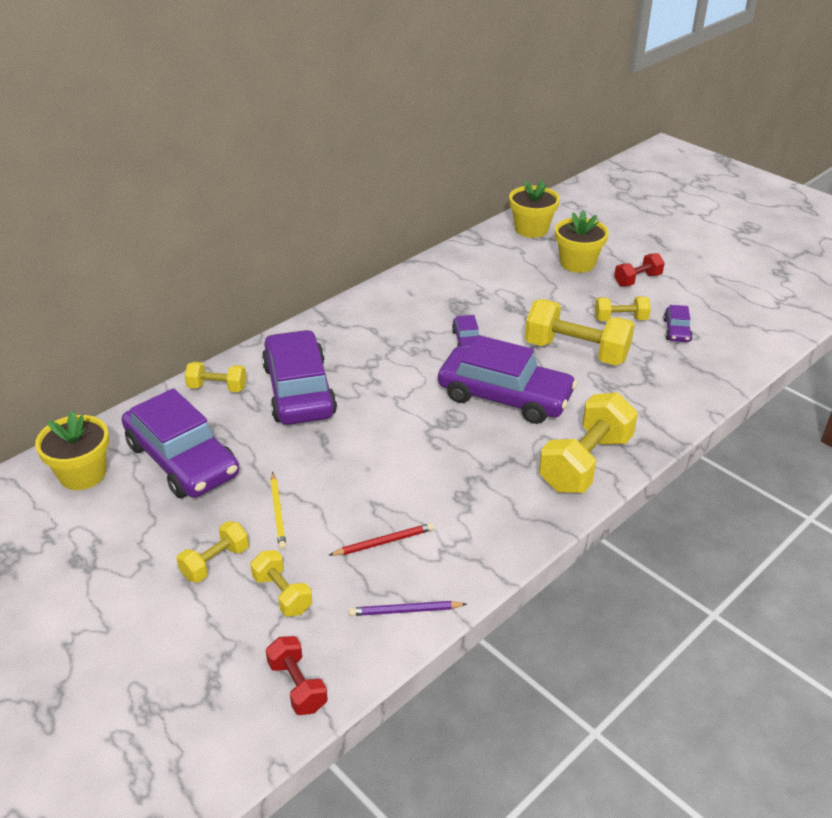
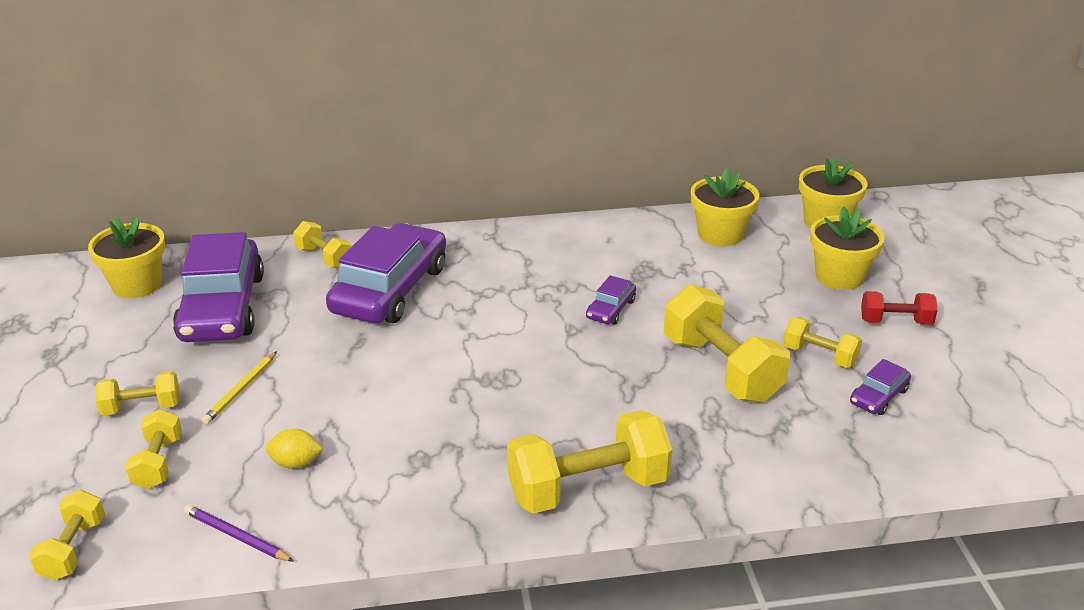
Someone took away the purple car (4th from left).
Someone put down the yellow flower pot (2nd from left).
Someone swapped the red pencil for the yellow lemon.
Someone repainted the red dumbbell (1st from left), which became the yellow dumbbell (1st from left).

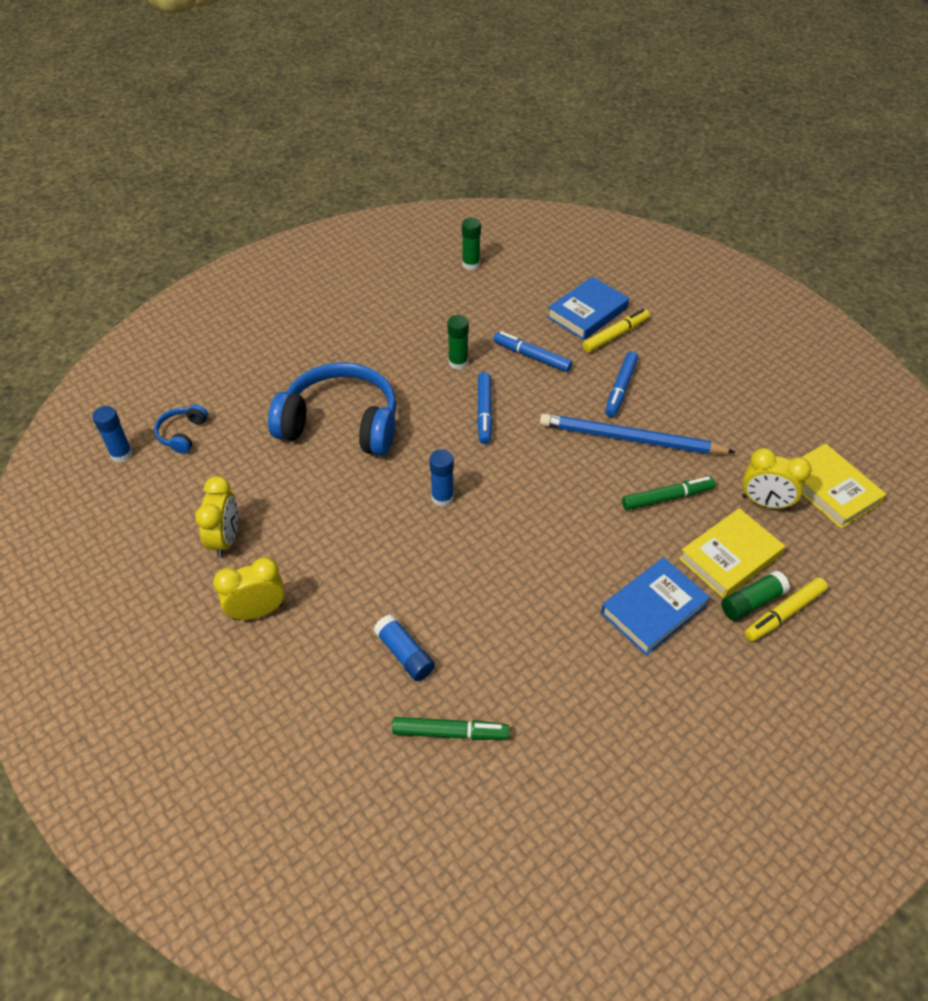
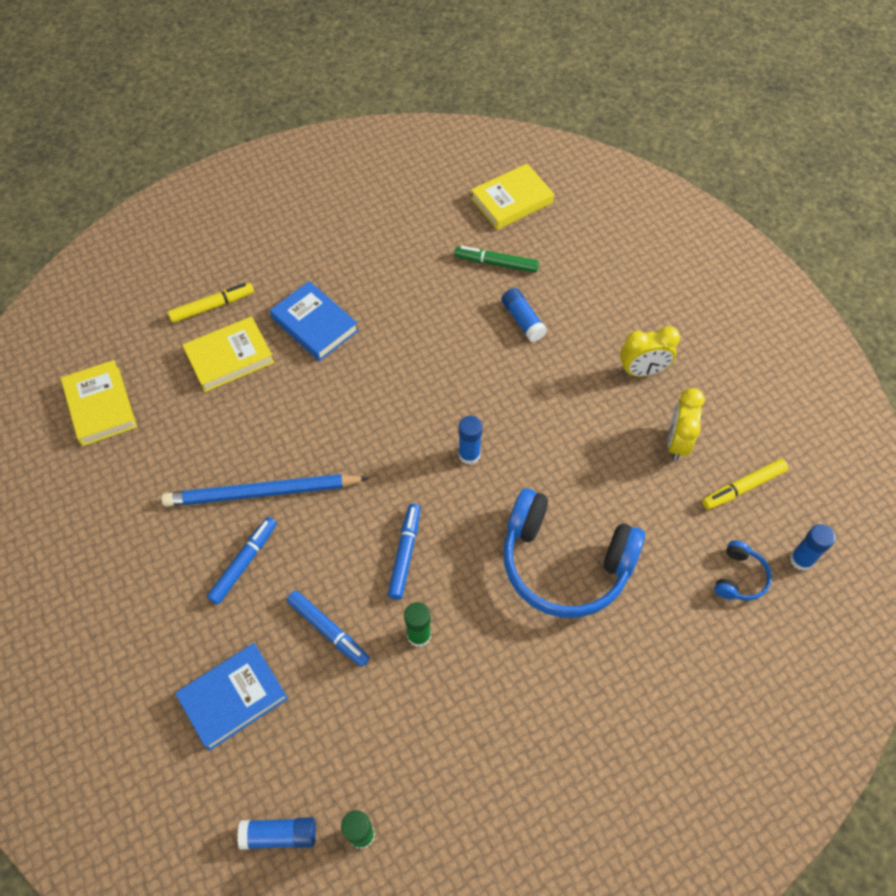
Someone took away the green marker (2nd from left).
Someone took away the green glue stick (3rd from left).
Someone took away the yellow clock (3rd from left).
Someone put down the blue glue stick (1st from left).
Someone put down the yellow book (3rd from left).
Someone carried the yellow marker (1st from left in the first image).
Someone rotated the blue pencil by 150 degrees clockwise.
Someone rotated the blue book (2nd from left) by 75 degrees clockwise.

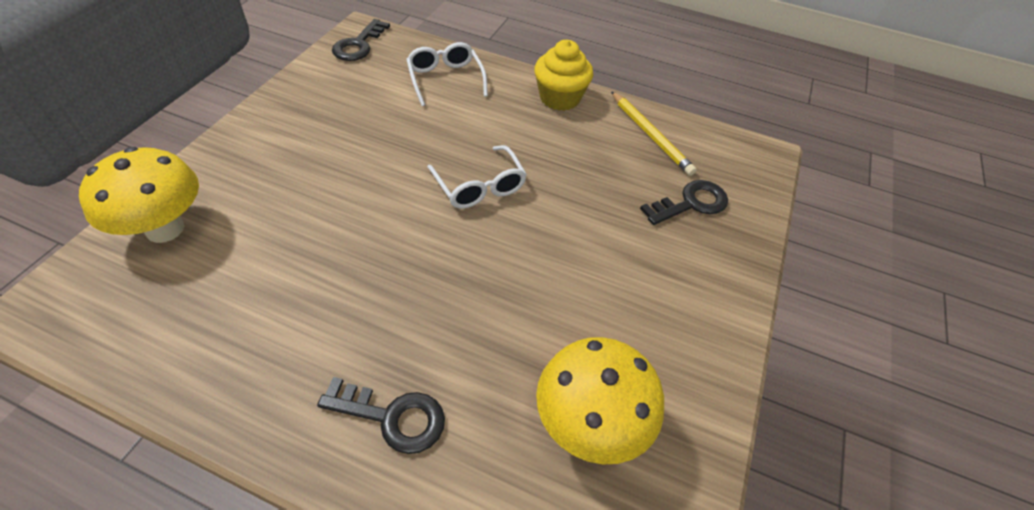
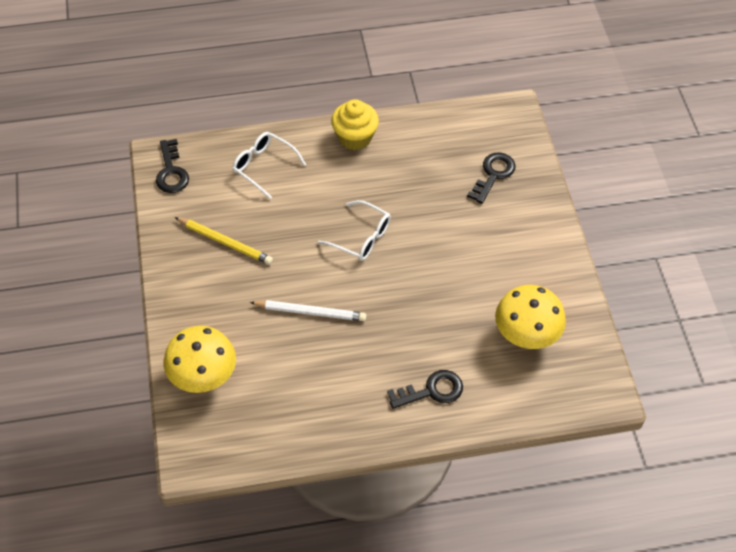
Someone put down the white pencil.
Someone carried the yellow pencil.

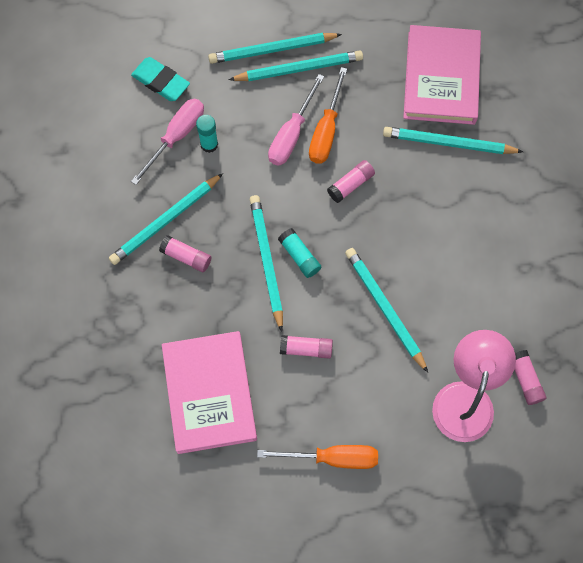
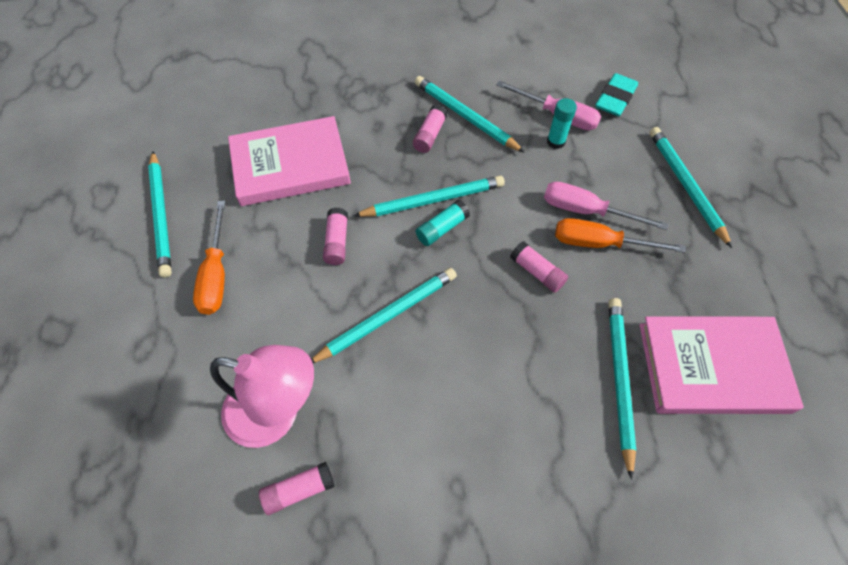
Someone carried the turquoise pencil (4th from left in the first image).

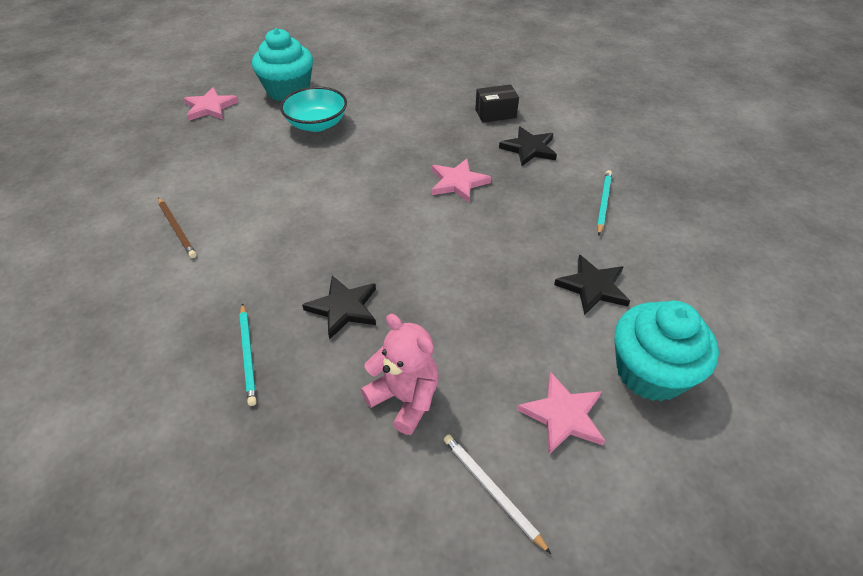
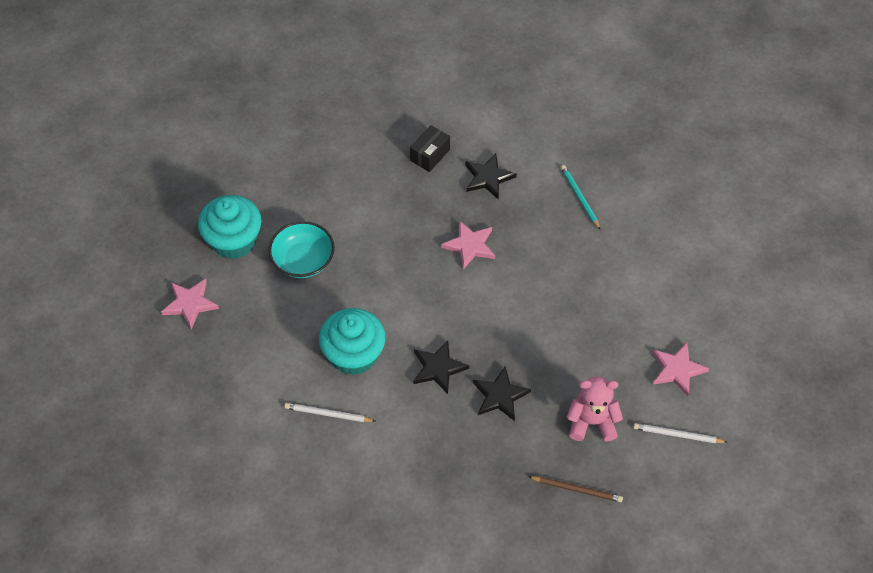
Someone took away the turquoise pencil (1st from left).
Someone put down the white pencil (1st from left).
Someone carried the brown pencil.
Someone carried the black star (3rd from left in the first image).
Someone carried the turquoise cupcake (2nd from left).

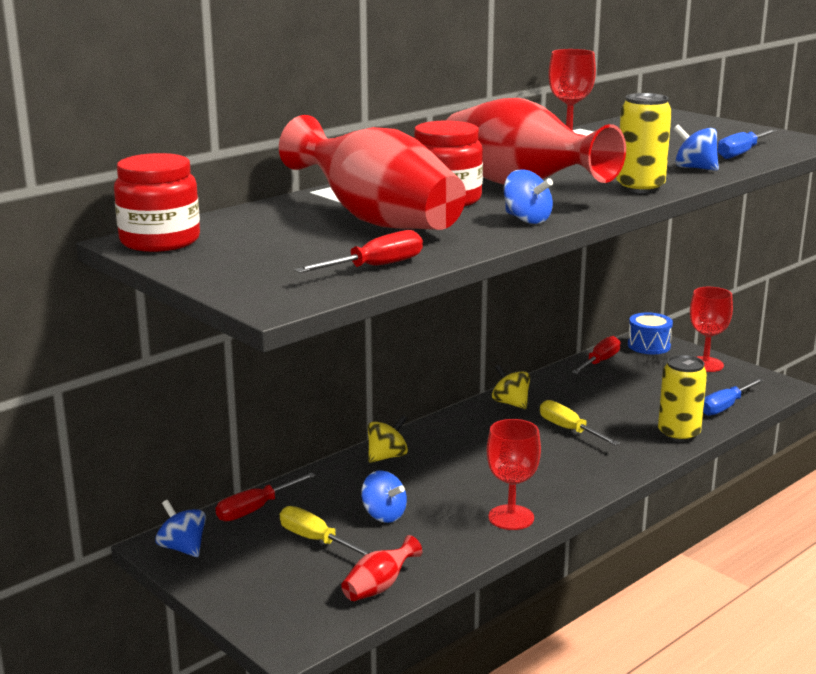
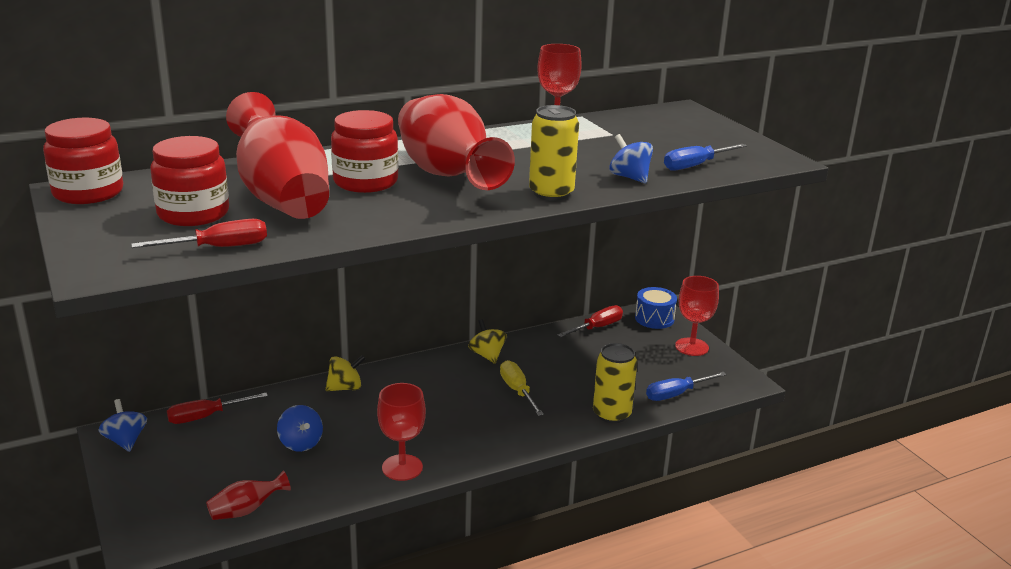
Someone took away the yellow screwdriver (1st from left).
Someone took away the blue spinning top (3rd from left).
Someone put down the red jar (2nd from left).

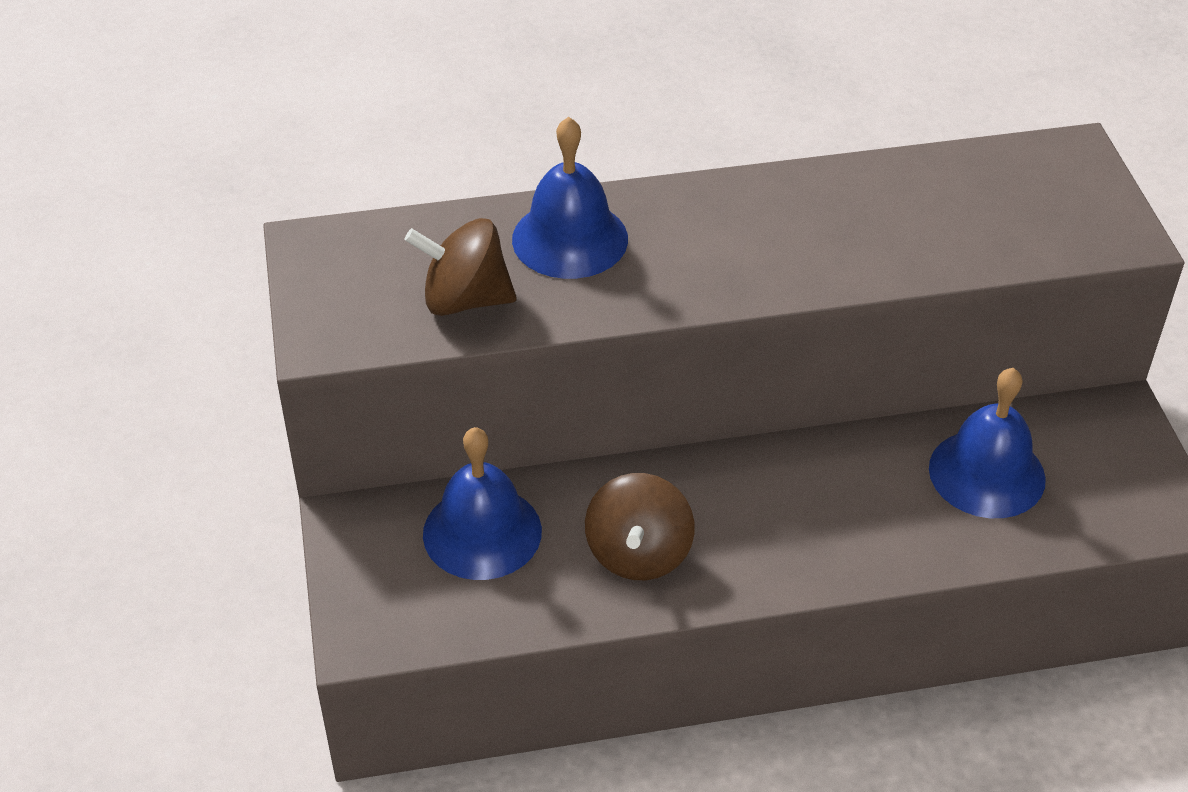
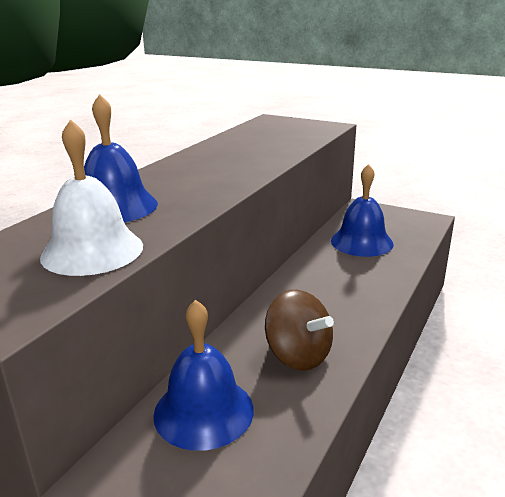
Someone swapped the brown spinning top (1st from left) for the white bell.

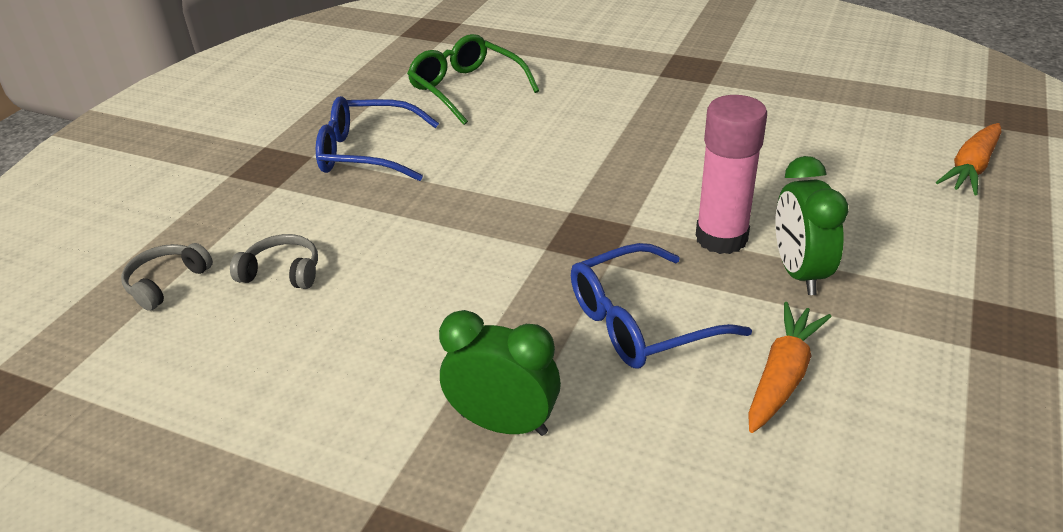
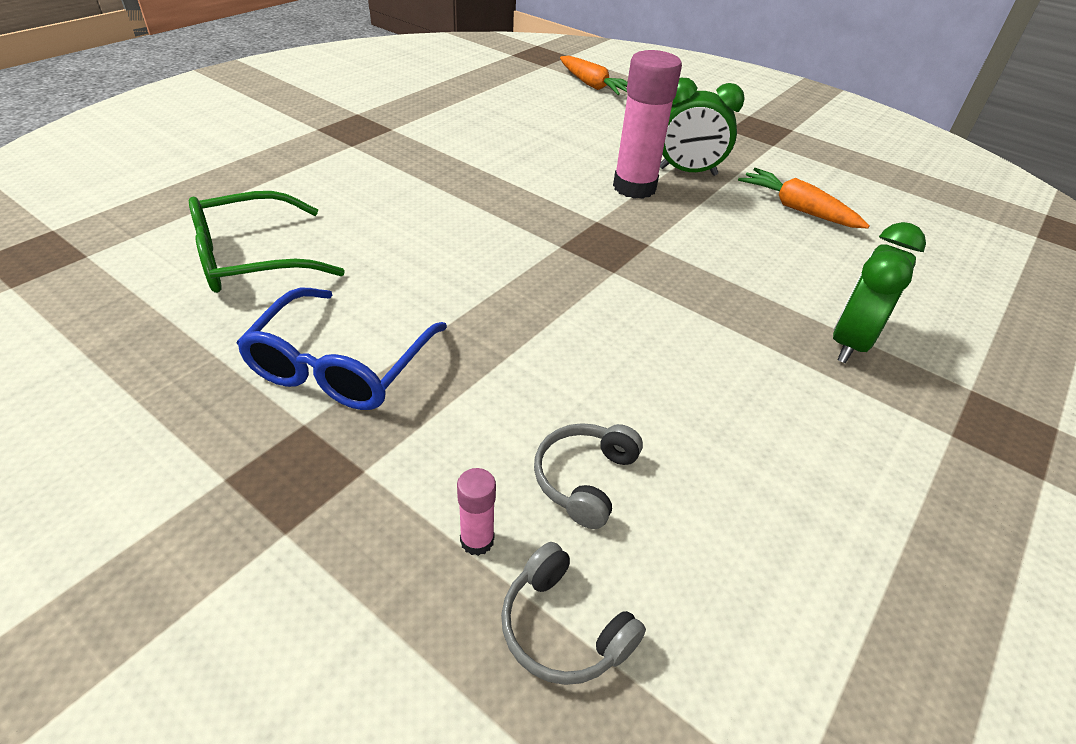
Someone took away the blue glasses (2nd from left).
Someone put down the pink glue stick (1st from left).

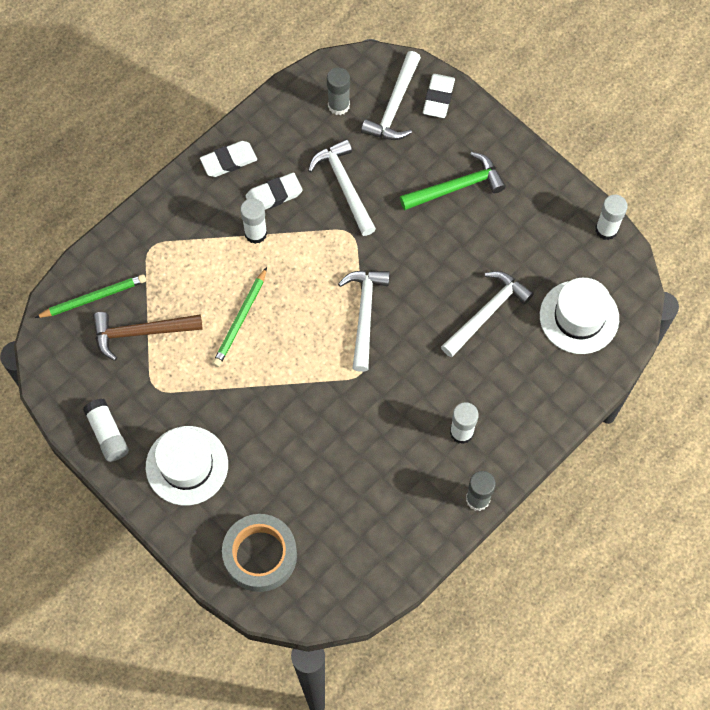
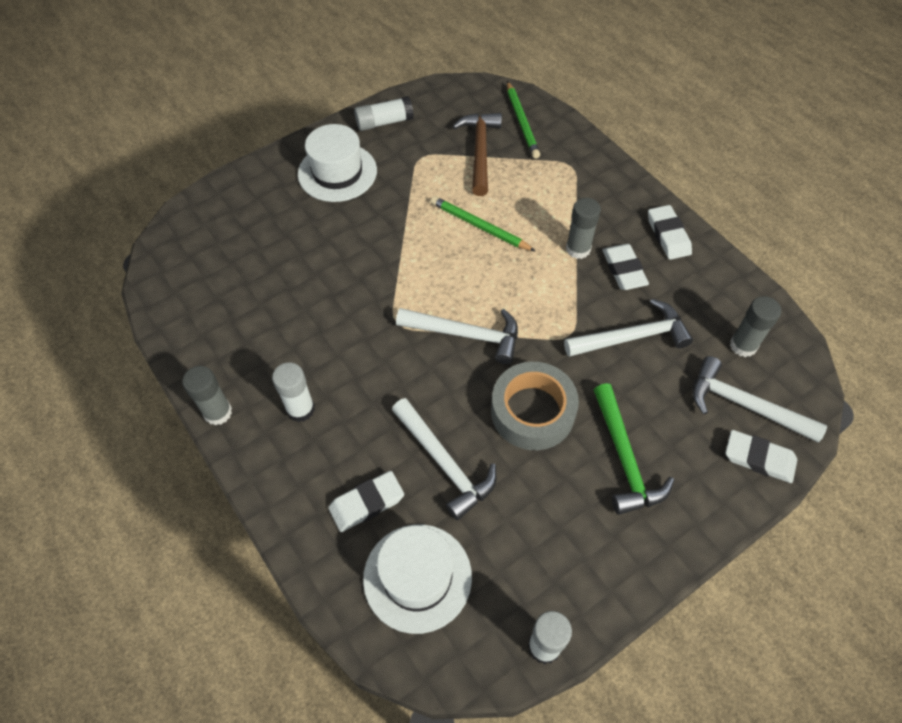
Someone put down the white eraser (1st from left).
Someone carried the grey tape.
Someone repainted the white glue stick (2nd from left), which became the grey glue stick (2nd from left).

